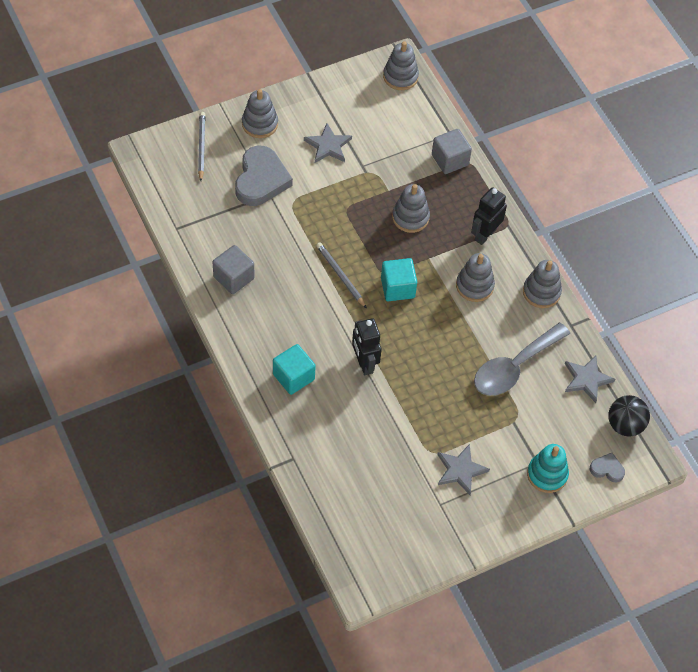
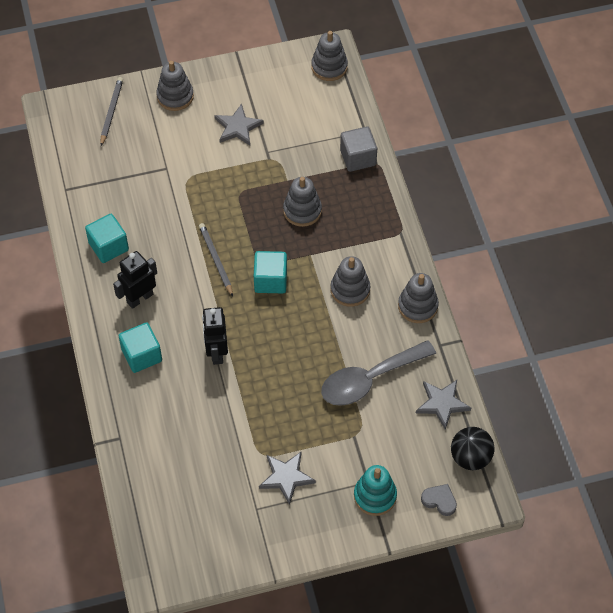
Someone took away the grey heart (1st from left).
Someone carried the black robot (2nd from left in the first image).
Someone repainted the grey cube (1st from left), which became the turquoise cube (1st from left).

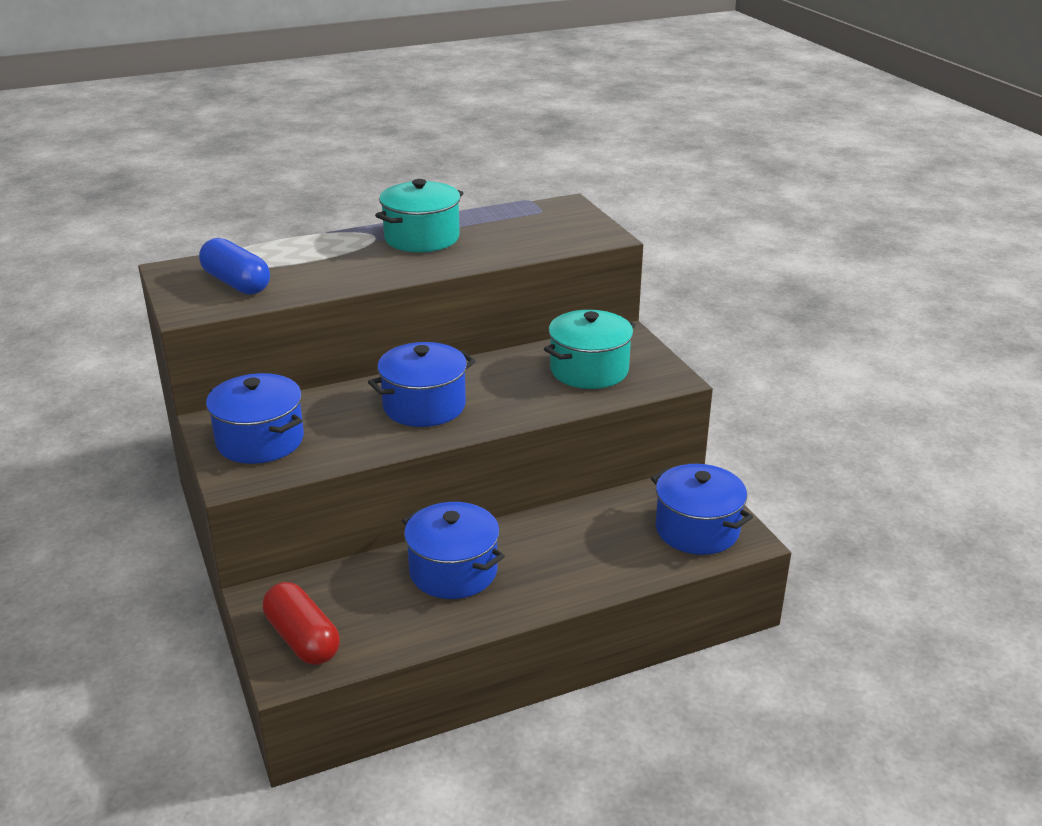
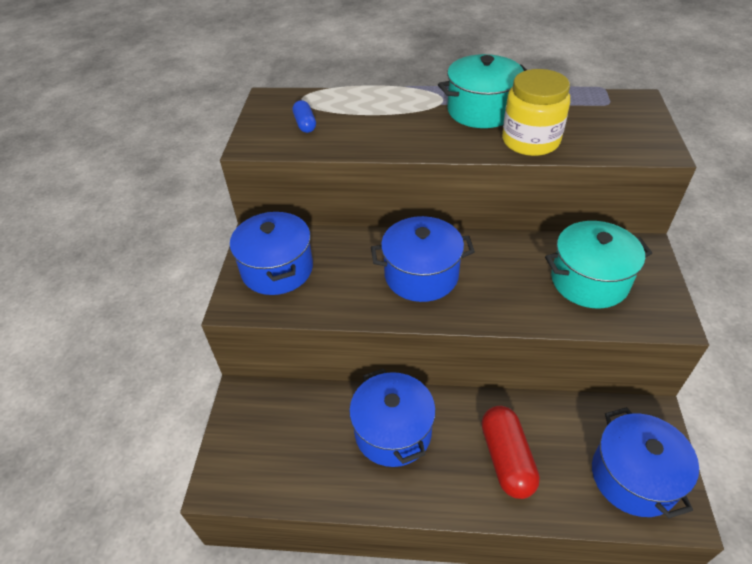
Someone put down the yellow jar.
Someone carried the red capsule.
Someone scaled the blue capsule by 0.55.

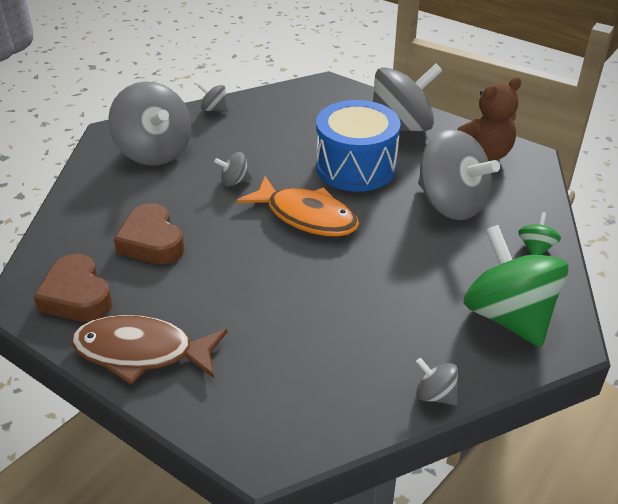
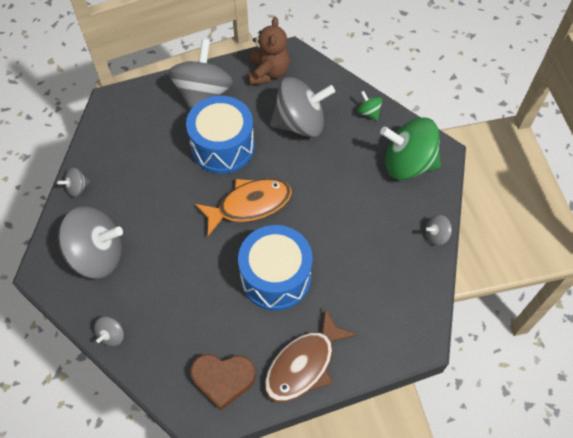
Someone took away the brown heart (2nd from left).
Someone put down the blue drum (2nd from left).
Someone carried the grey spinning top (3rd from left).

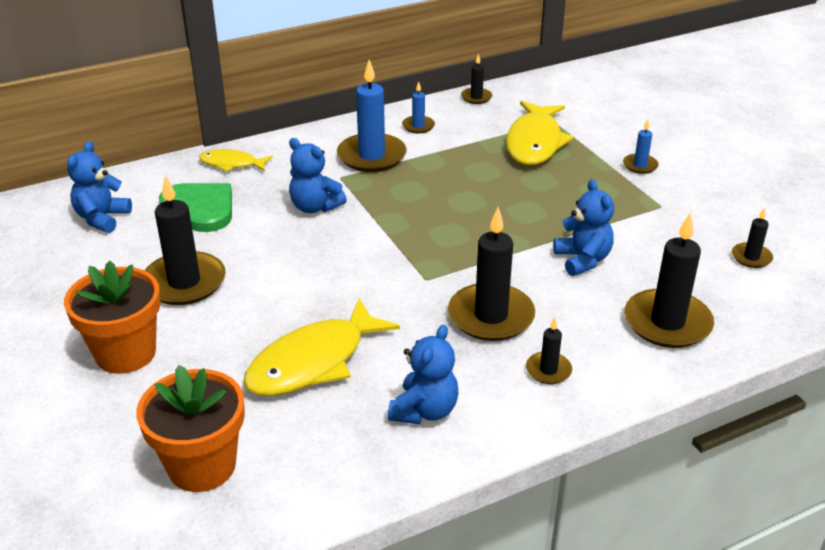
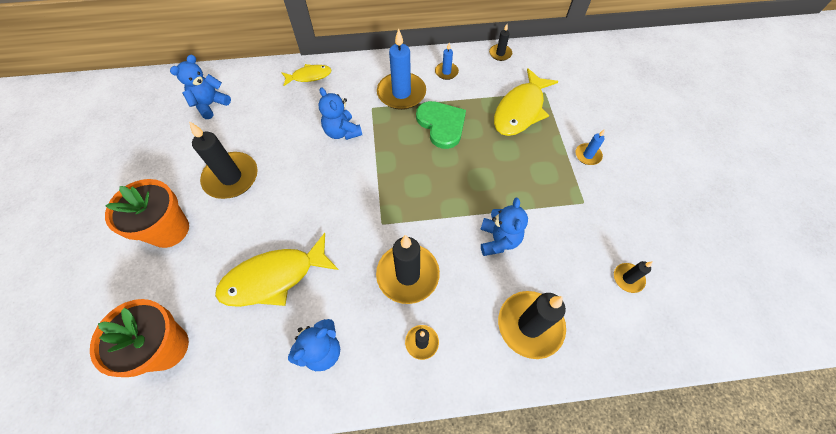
Someone carried the green heart.
Someone rotated the yellow fish (1st from left in the first image) by 135 degrees clockwise.

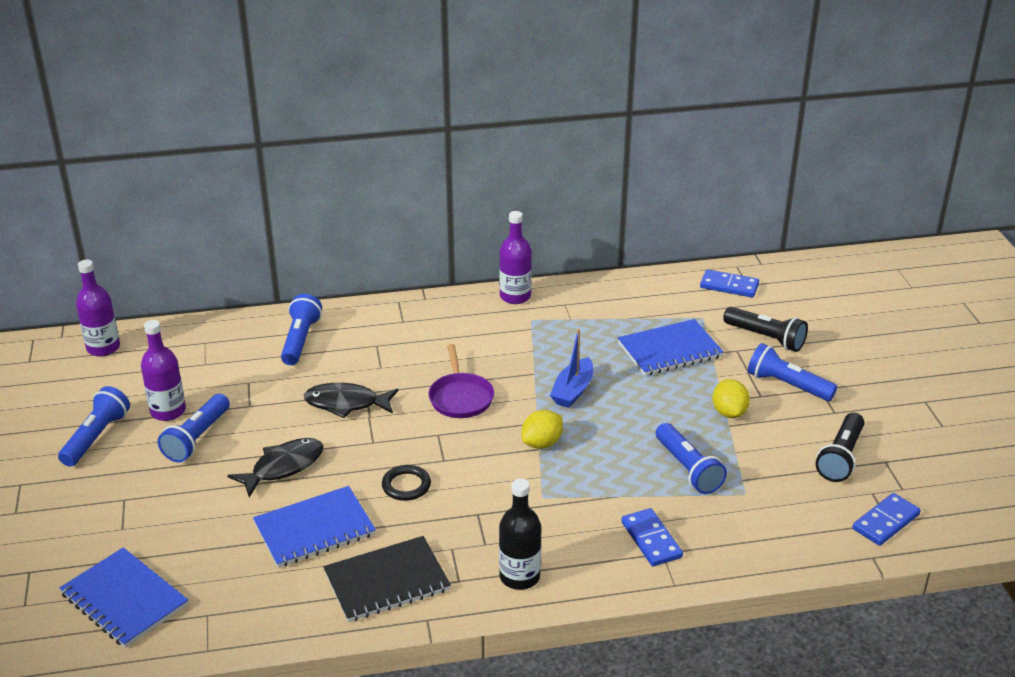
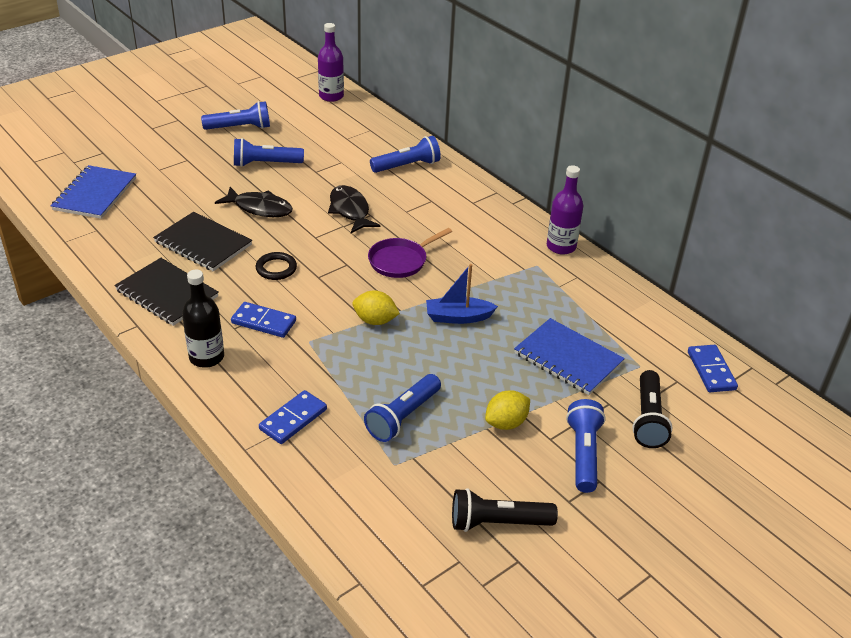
Someone took away the purple bottle (2nd from left).
Someone carried the blue domino (3rd from left in the first image).
Someone repainted the blue notebook (2nd from left), which became the black notebook (2nd from left).

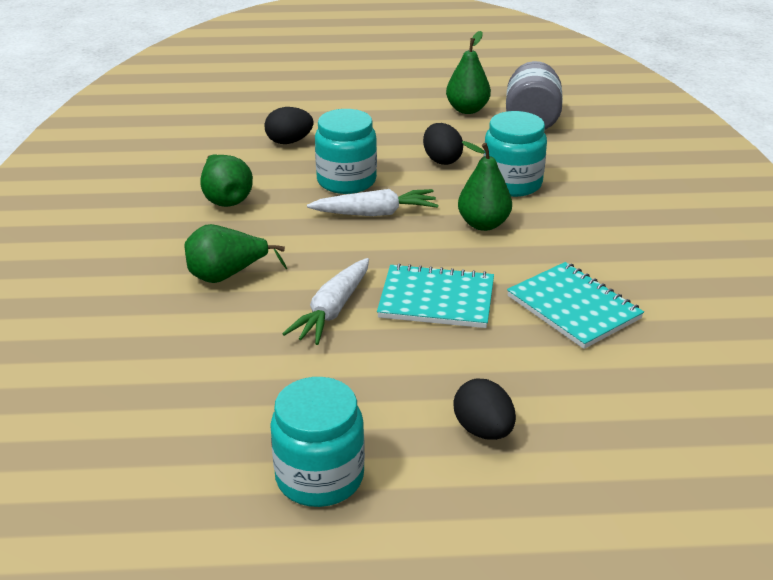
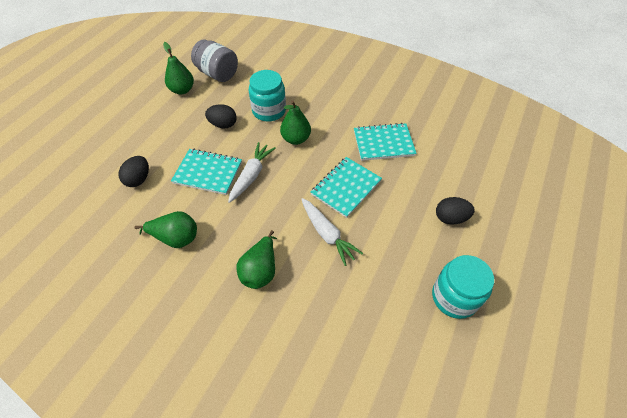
Someone swapped the turquoise jar (2nd from left) for the turquoise notebook (1st from left).

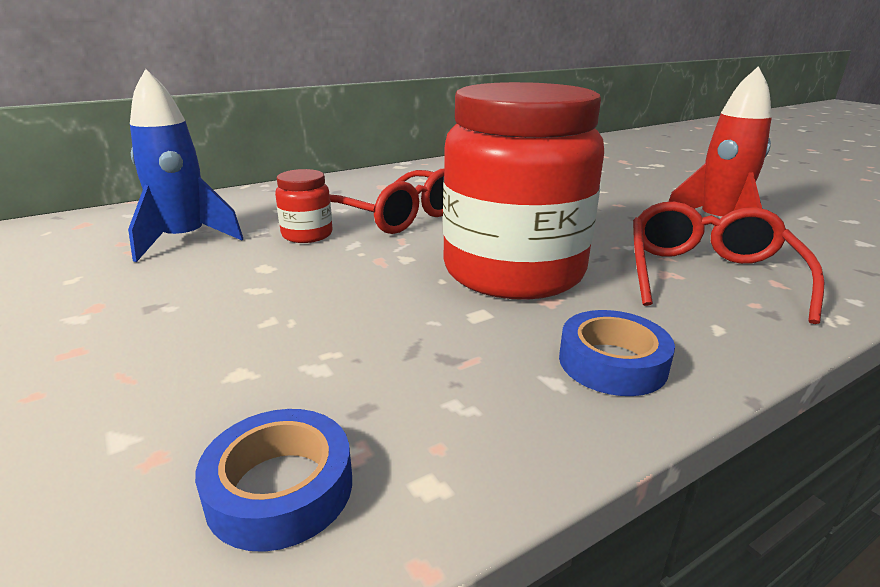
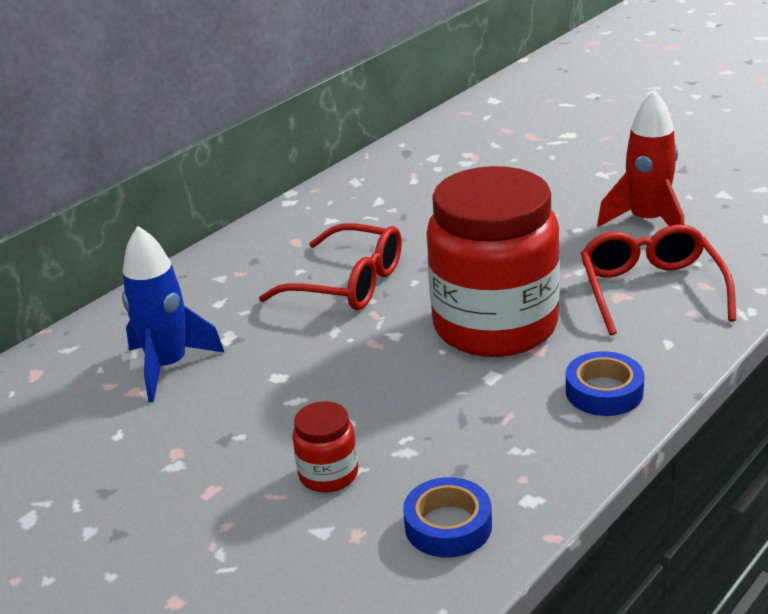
Someone carried the red jar (1st from left).

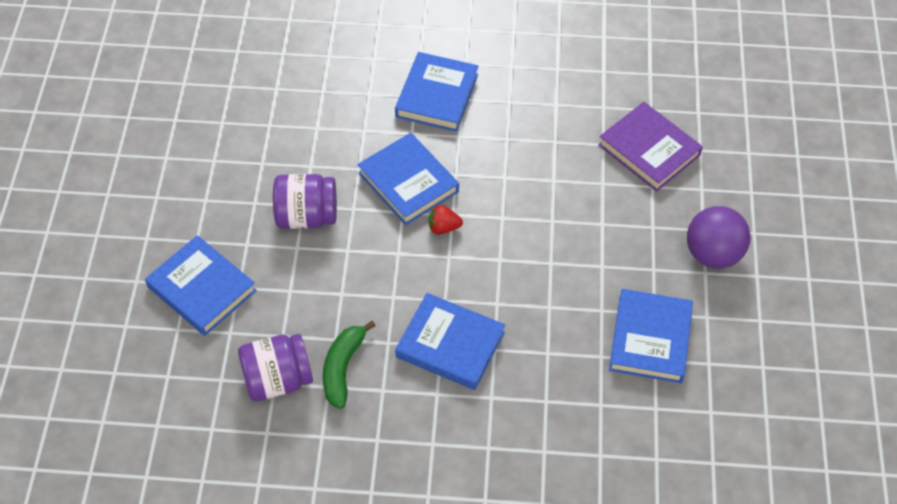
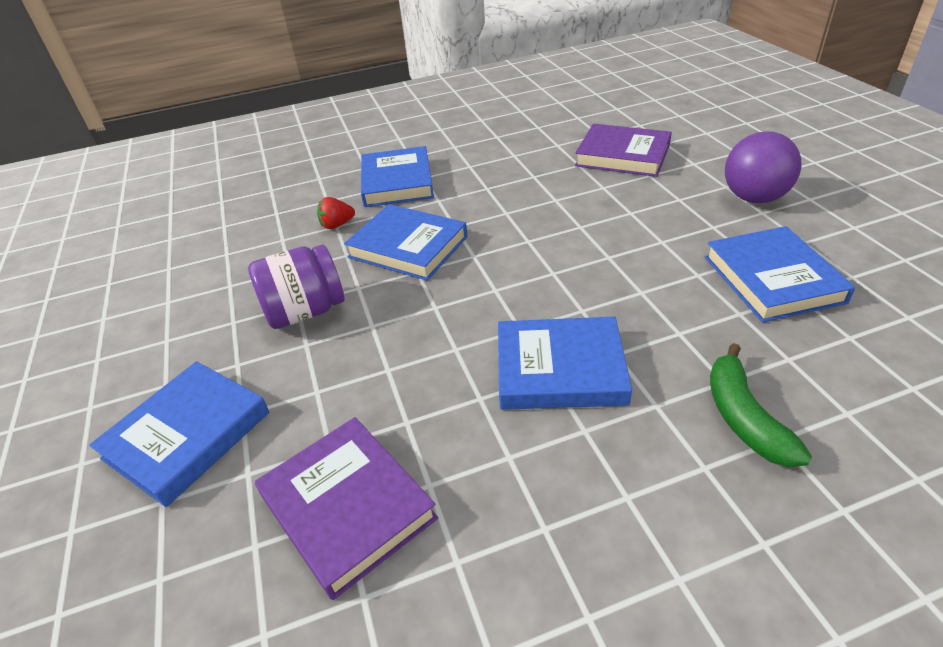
Someone carried the green banana.
Someone carried the red strawberry.
Someone swapped the purple jar (1st from left) for the purple book (1st from left).
Someone rotated the blue book (1st from left) by 75 degrees counterclockwise.

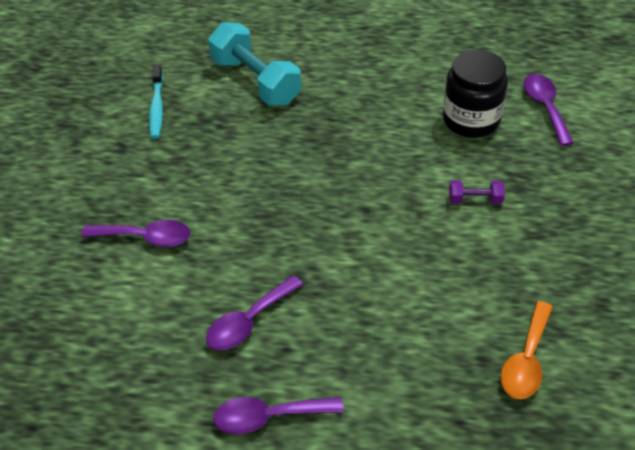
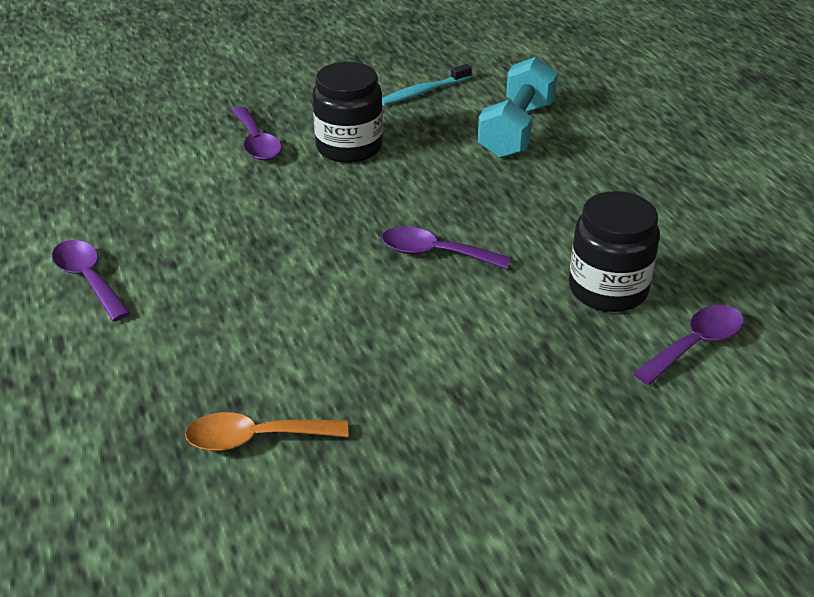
Someone took away the purple dumbbell.
Someone put down the black jar (1st from left).
Someone carried the purple spoon (2nd from left in the first image).

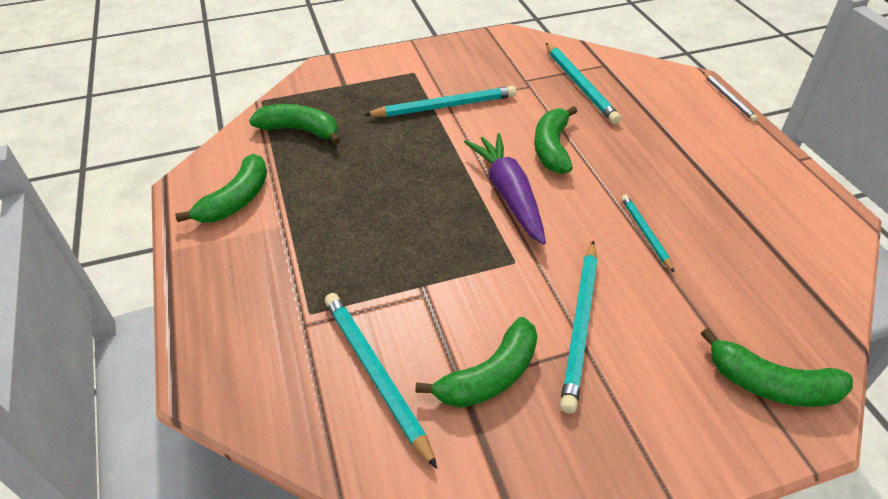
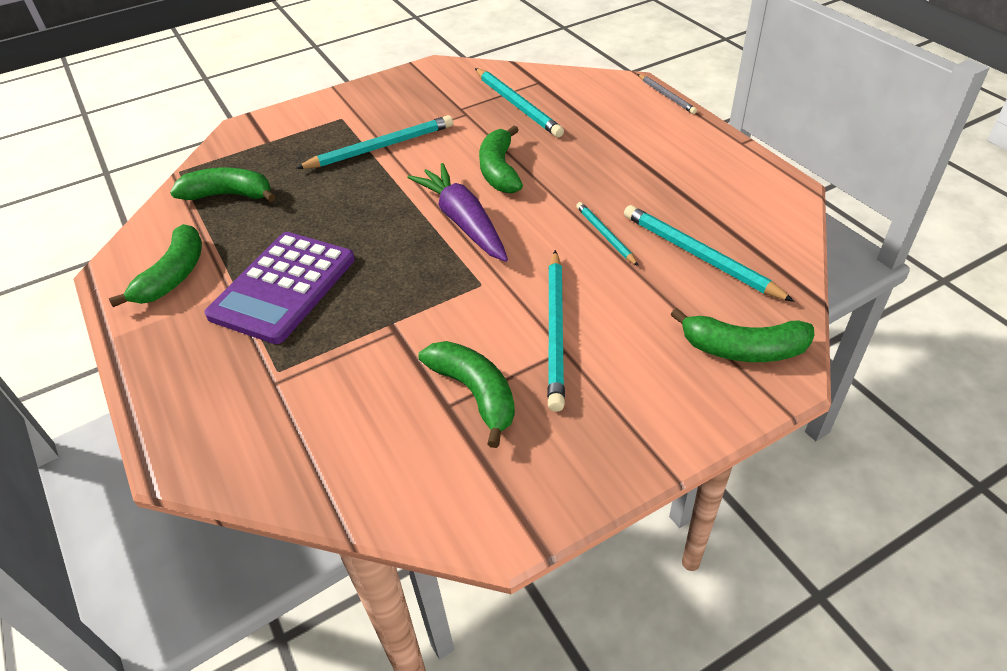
Someone put down the purple calculator.
Someone carried the turquoise pencil (1st from left in the first image).
Someone rotated the green banana (3rd from left) by 75 degrees counterclockwise.

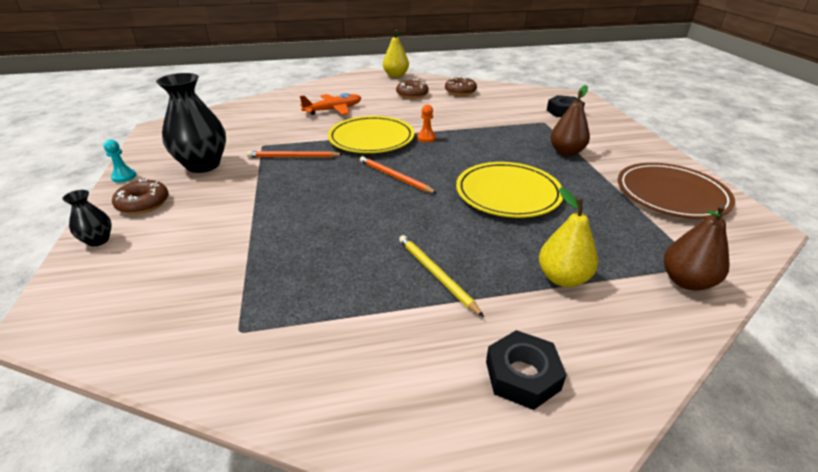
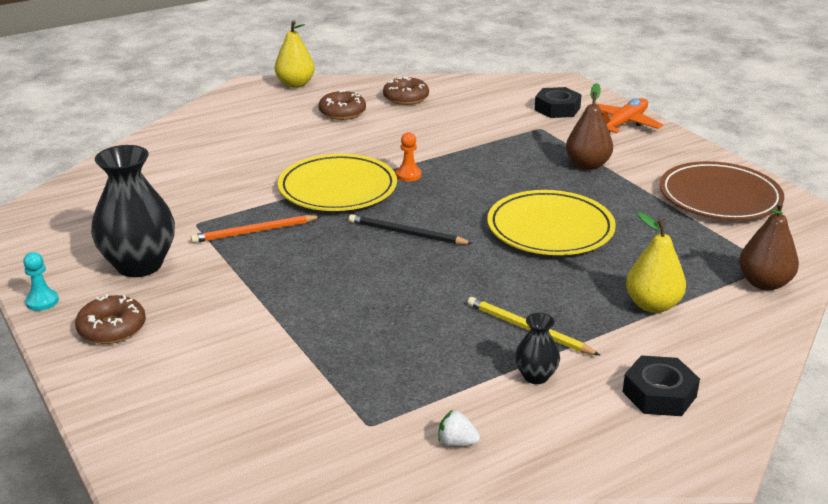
Someone put down the white strawberry.
Someone carried the black vase (1st from left in the first image).
Someone carried the orange plane.
Someone repainted the orange pencil (2nd from left), which became the black pencil.

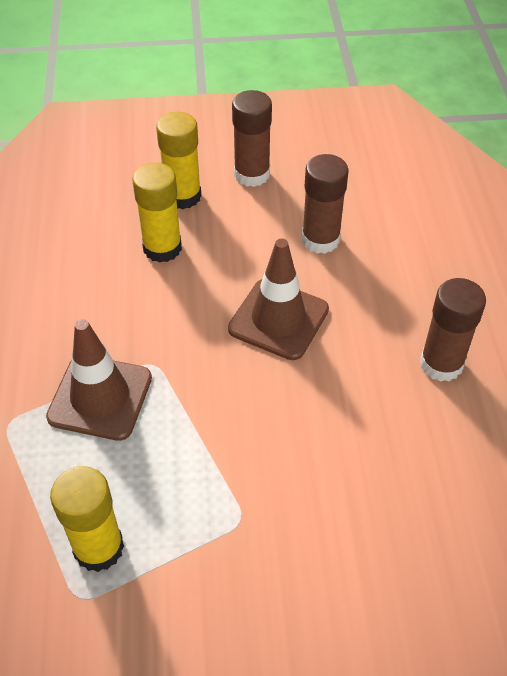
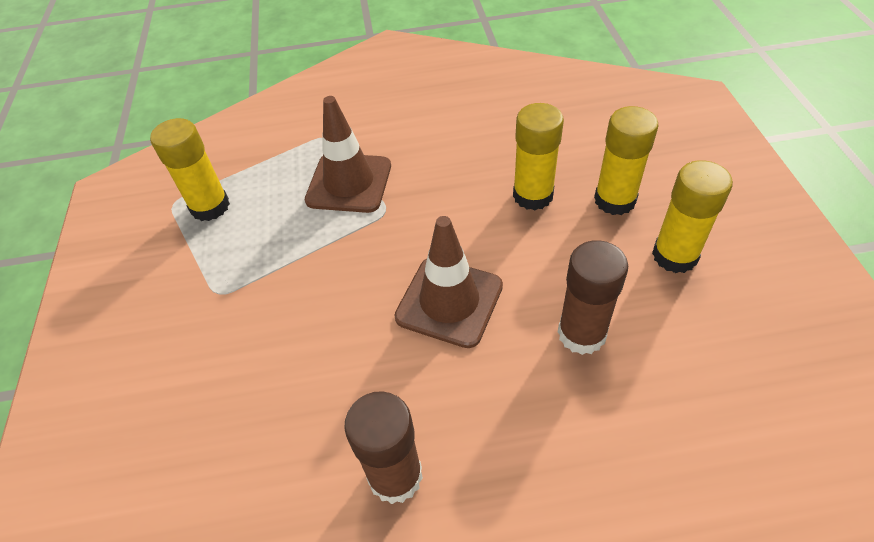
Someone repainted the brown glue stick (1st from left), which became the yellow glue stick (4th from left).

